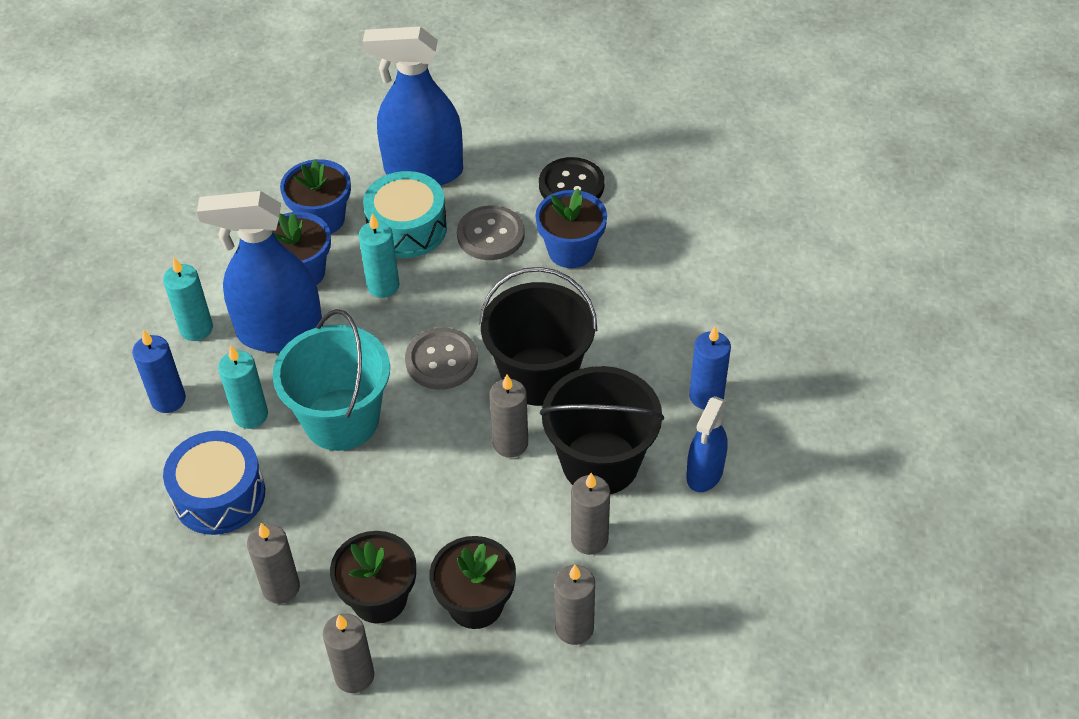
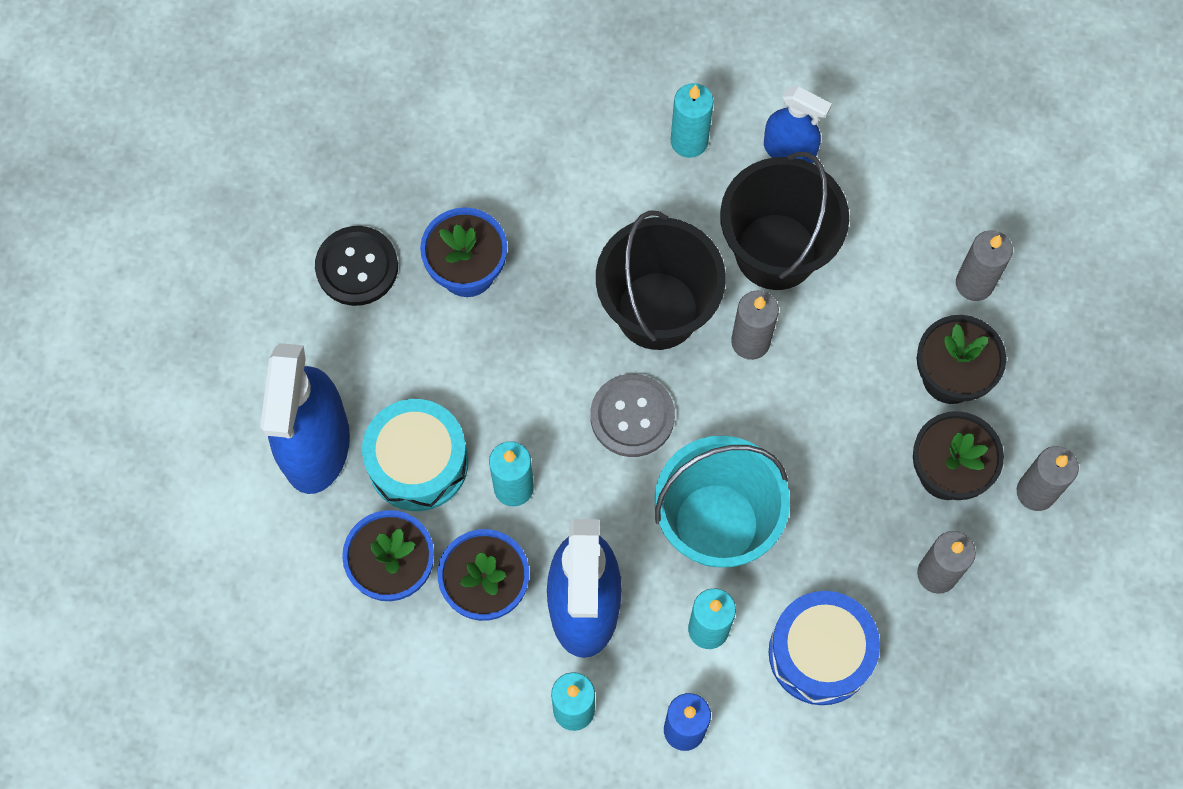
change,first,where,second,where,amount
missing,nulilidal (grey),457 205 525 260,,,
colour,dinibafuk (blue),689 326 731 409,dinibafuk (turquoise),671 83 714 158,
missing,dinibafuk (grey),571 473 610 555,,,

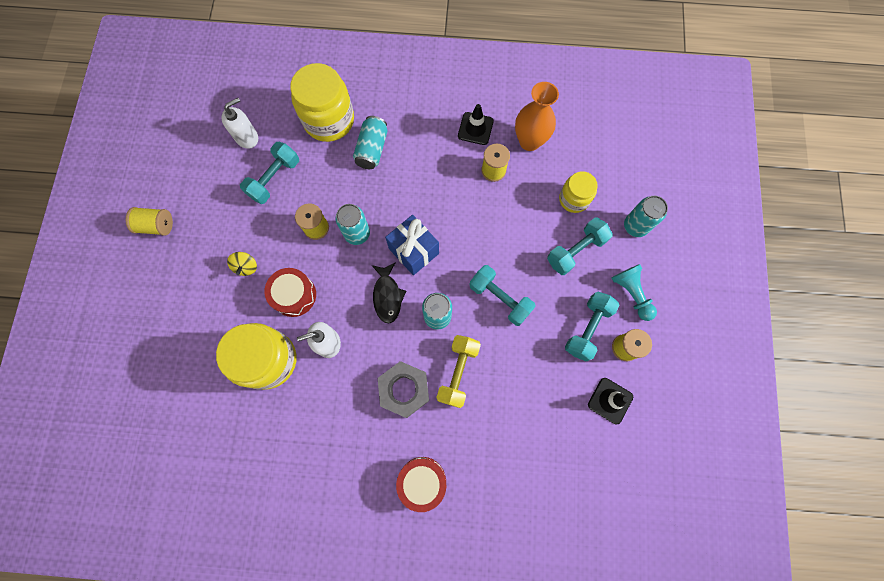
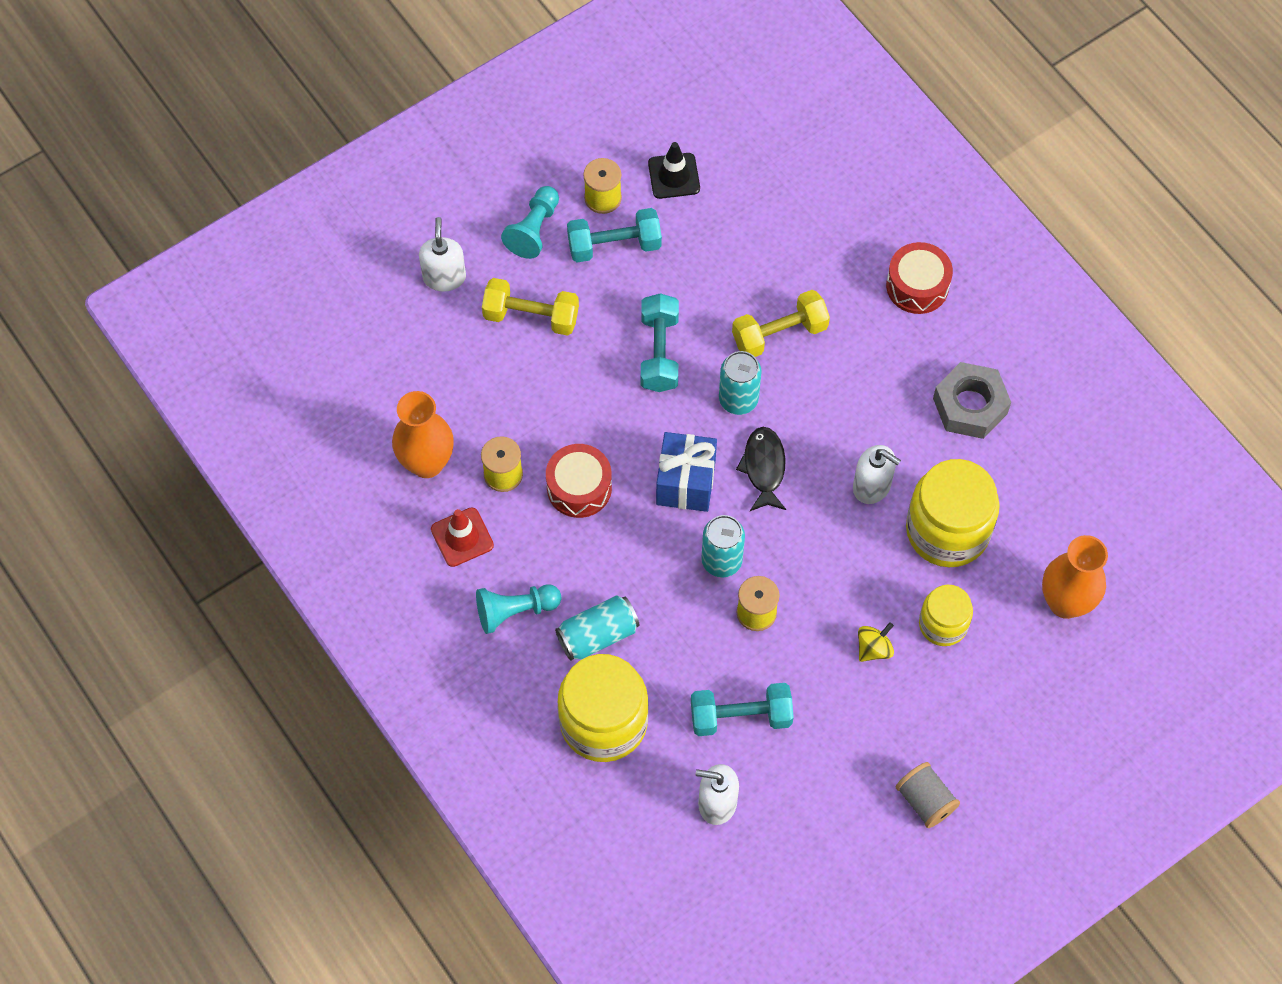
change,first,where,second,where,amount
colour,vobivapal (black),458 104 494 145,vobivapal (red),431 507 494 567,
relocated,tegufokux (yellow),559 171 598 213,,919 585 973 646,
exchanged,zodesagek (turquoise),624 196 668 237,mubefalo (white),419 217 466 292,
colour,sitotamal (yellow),126 207 173 236,sitotamal (grey),896 762 960 828,
colour,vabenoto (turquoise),547 217 613 275,vabenoto (yellow),482 278 579 336,
spun,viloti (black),372 262 406 323,,736 427 786 511,45 degrees counterclockwise
relocated,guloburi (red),264 268 316 317,,546 444 612 518,
relocated,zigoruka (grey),378 361 429 418,,933 362 1011 439,
appeared,,,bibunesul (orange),1042 535 1108 619,
appeared,,,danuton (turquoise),476 584 562 634,

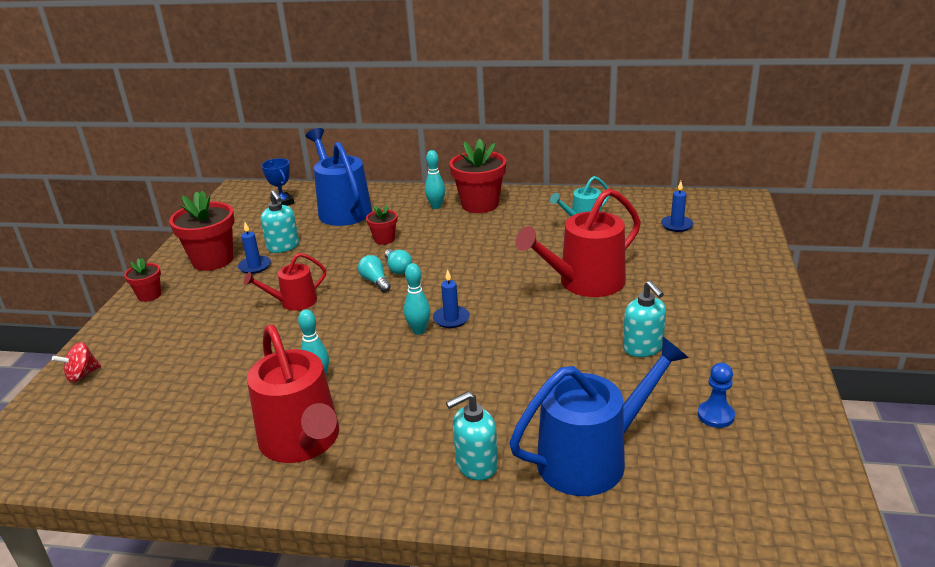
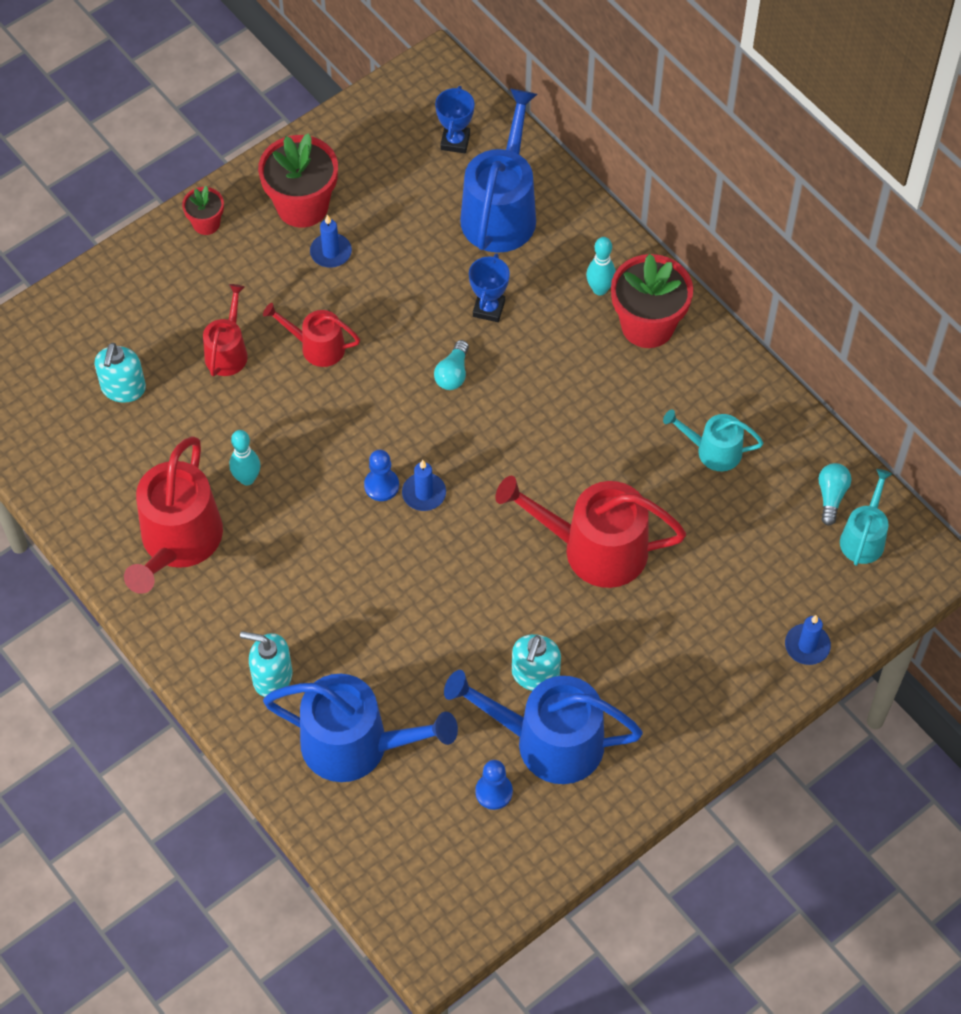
change,first,where,second,where,amount
relocated,dinibafuk (blue),661 181 693 232,,785 615 831 665,
relocated,mubefalo (turquoise),261 190 299 253,,95 343 146 403,
exchanged,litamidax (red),366 205 397 245,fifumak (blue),469 253 510 322,
relocated,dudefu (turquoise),358 255 391 292,,819 463 851 525,
exchanged,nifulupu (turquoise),404 263 430 335,danuton (blue),364 450 399 501,
missing,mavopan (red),52 342 101 382,,,
appeared,,,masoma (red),203 284 248 376,
appeared,,,masoma (turquoise),840 469 892 566,
appeared,,,masoma (blue),444 670 643 784,

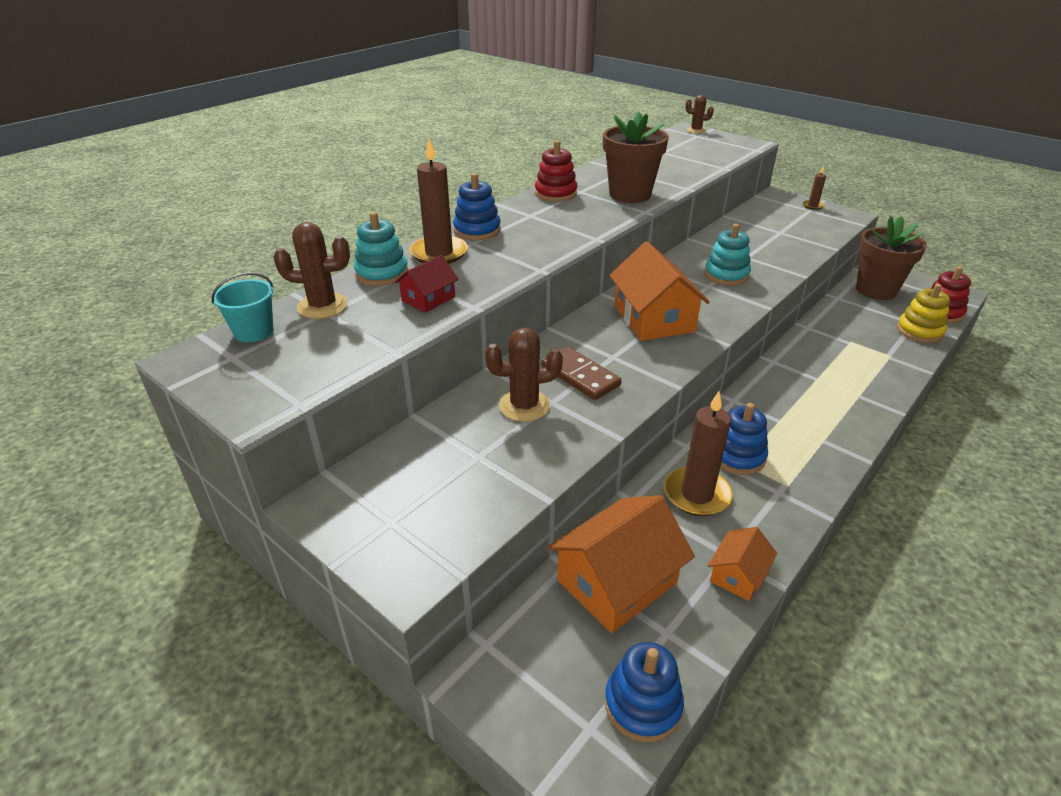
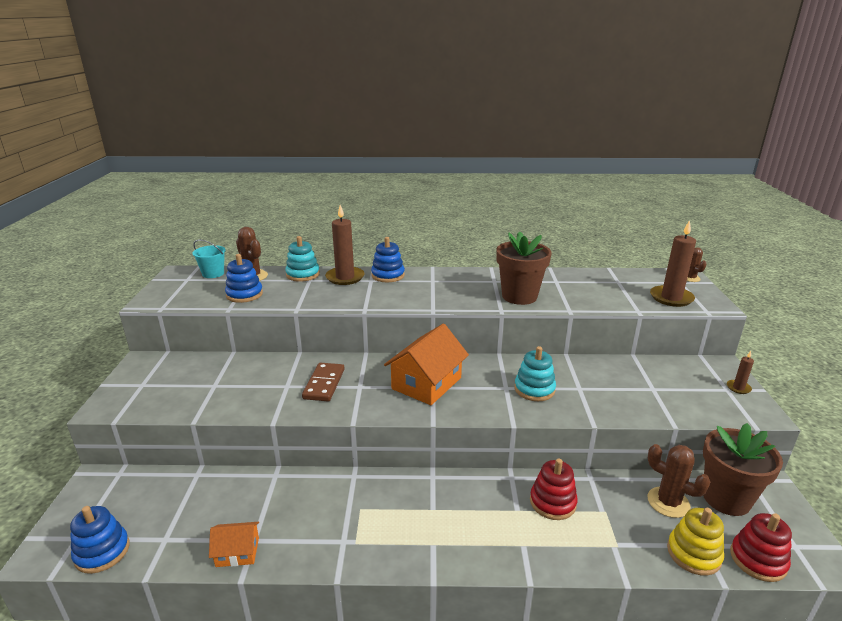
change,first,where,second,where,amount
relocated,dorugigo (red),535 140 577 202,,530 458 578 520,
missing,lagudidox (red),395 255 459 313,,,
relocated,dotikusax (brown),485 328 563 422,,647 444 710 518,
relocated,dinibafuk (brown),664 391 733 516,,650 220 696 307,
relocated,dorugigo (blue),720 403 768 475,,225 254 263 303,
missing,lagudidox (orange),548 495 695 633,,,

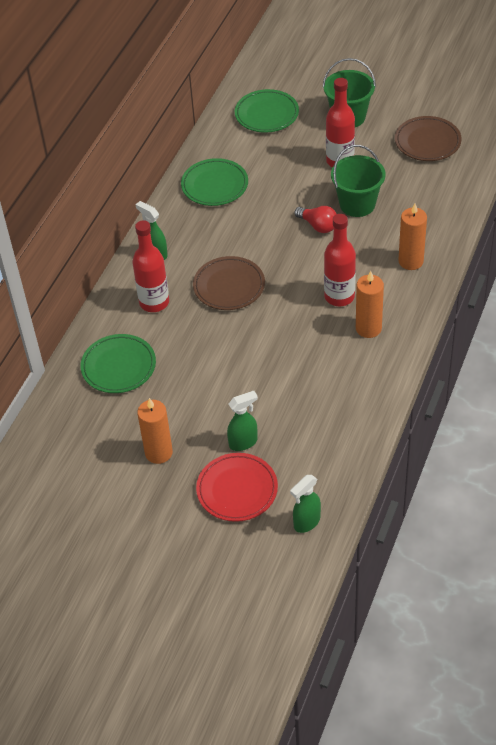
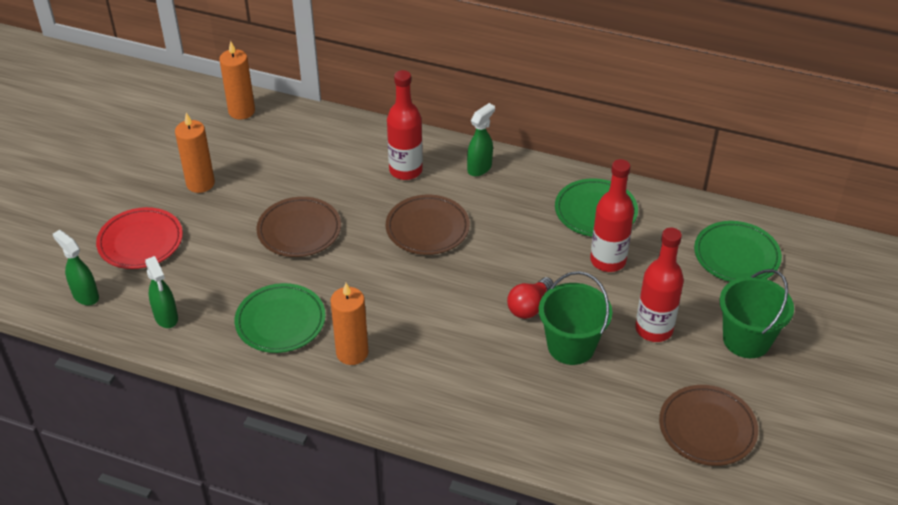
change,first,where,second,where,amount
relocated,dinibafuk (orange),398 203 427 270,,219 41 255 120,
relocated,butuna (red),324 214 356 306,,590 159 634 272,
relocated,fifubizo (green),80 334 156 393,,235 283 326 353,
relocated,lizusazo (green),227 391 258 451,,145 256 178 328,
appeared,,,fifubizo (brown),257 197 341 257,

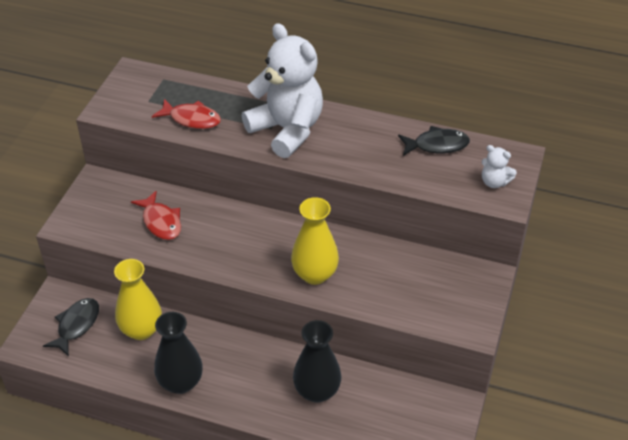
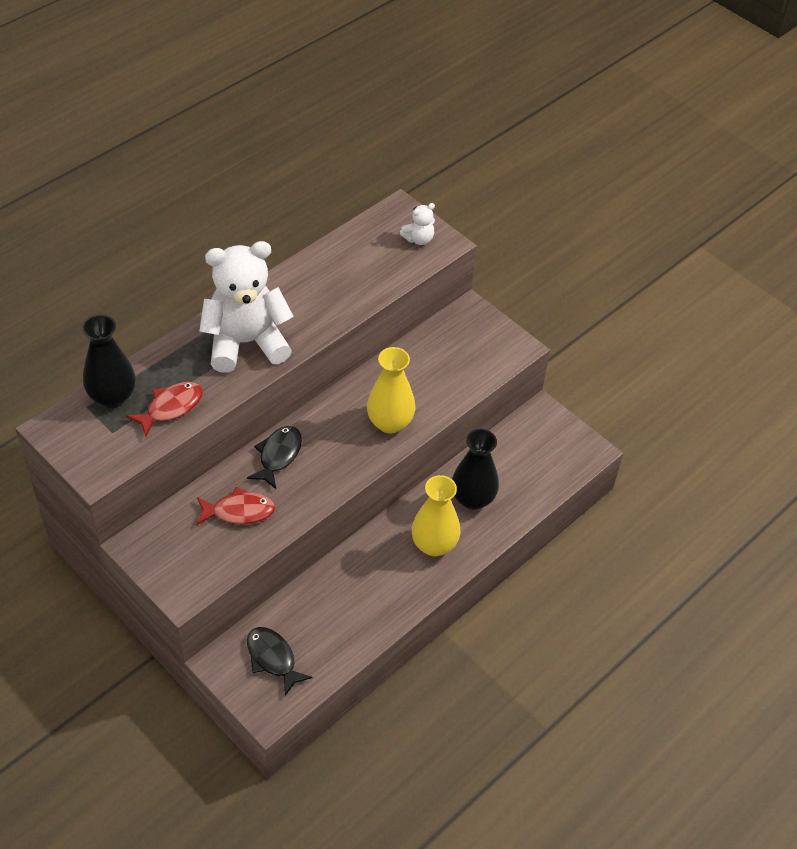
change,first,where,second,where,amount
relocated,viloti (black),398 126 470 156,,247 426 302 489,
relocated,bibunesul (yellow),114 259 162 340,,412 475 460 556,
relocated,bibunesul (black),154 312 203 394,,82 315 136 408,

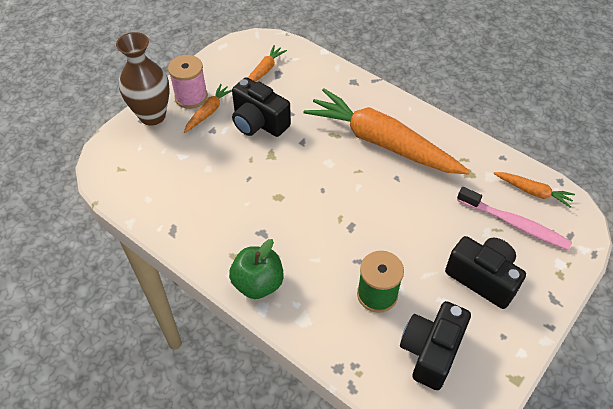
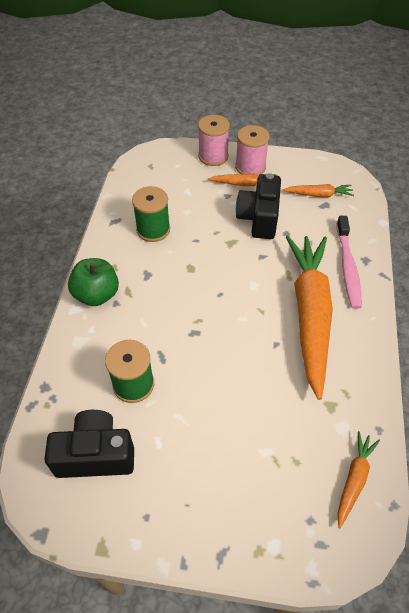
change,first,where,second,where,amount
exchanged,bibunesul (brown),116 32 170 126,sitotamal (pink),198 115 230 166,
spun,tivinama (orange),494 172 575 208,,337 431 380 528,150 degrees counterclockwise
relocated,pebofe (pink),457 187 572 250,,336 216 362 309,
missing,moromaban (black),445 236 526 309,,,
appeared,,,sitotamal (green),132 186 170 242,

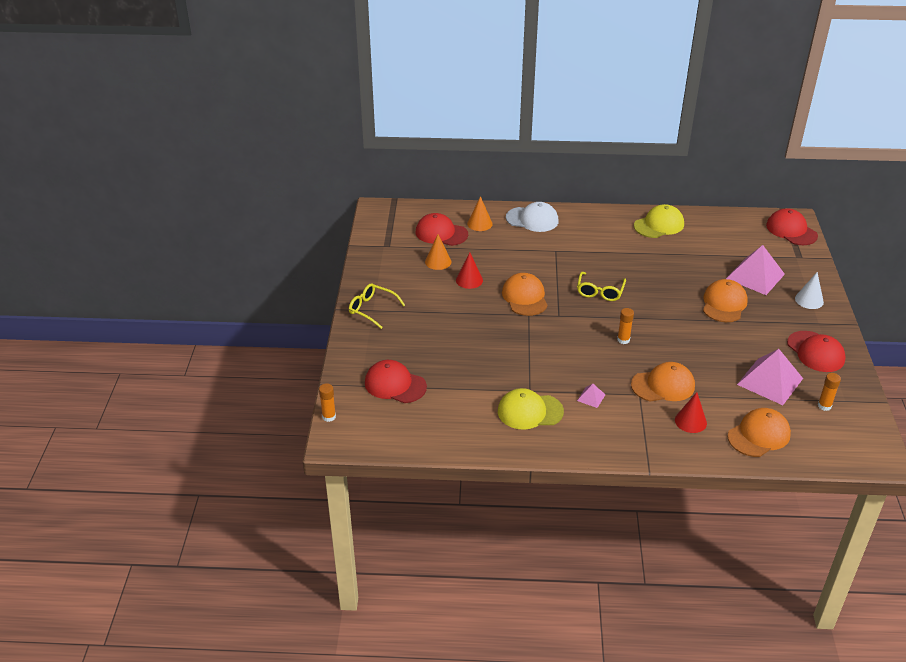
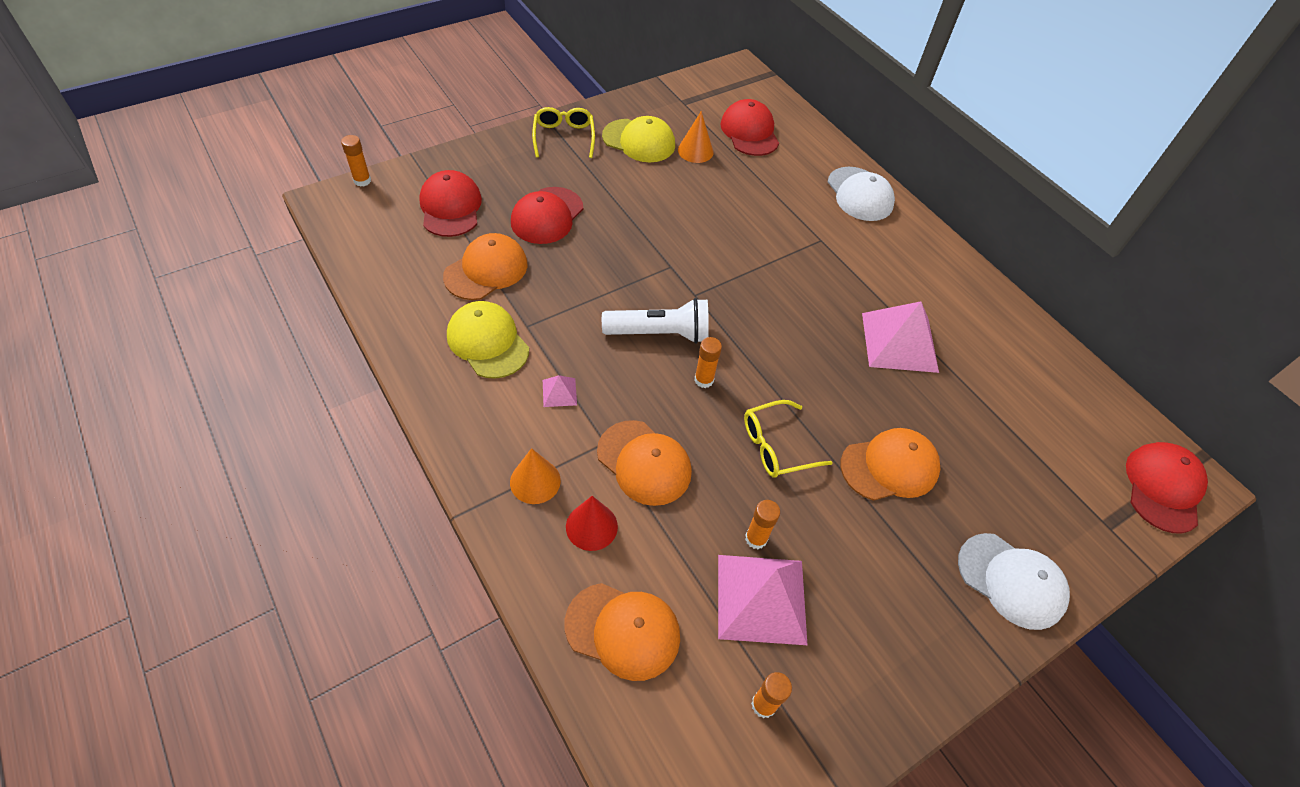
change,first,where,second,where,amount
relocated,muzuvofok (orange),467 196 493 231,,510 448 561 504,
relocated,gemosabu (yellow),634 204 684 238,,602 116 675 162,
relocated,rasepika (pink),726 245 785 295,,862 301 939 373,
missing,muzuvofok (red),456 252 483 289,,,
relocated,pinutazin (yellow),577 272 626 301,,744 400 833 478,
exchanged,muzuvofok (white),795 272 824 309,gemosabu (white),958 533 1070 630,
relocated,gemosabu (orange),502 273 548 316,,443 233 528 300,
relocated,gemosabu (red),787 331 846 372,,511 187 583 244,
appeared,,,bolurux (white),602 298 709 344,
appeared,,,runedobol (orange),745 500 780 549,

